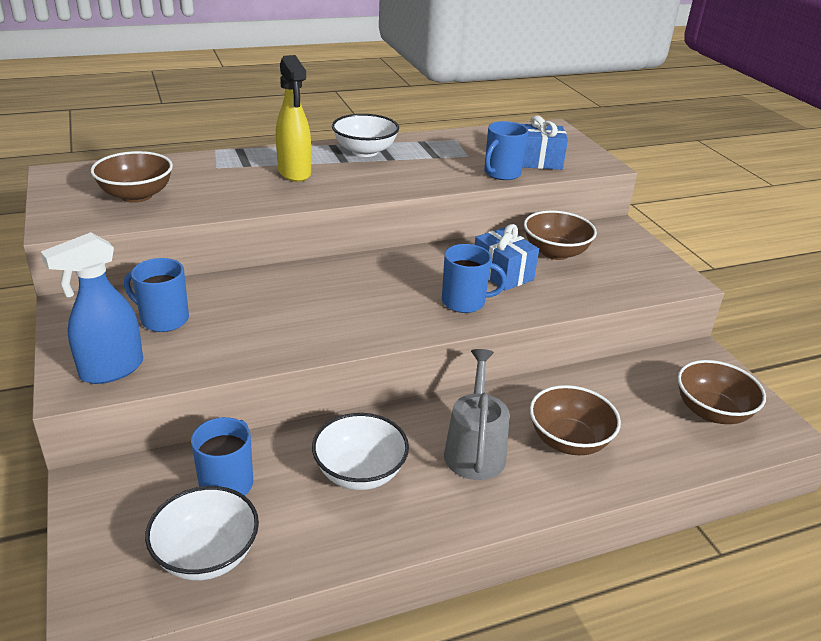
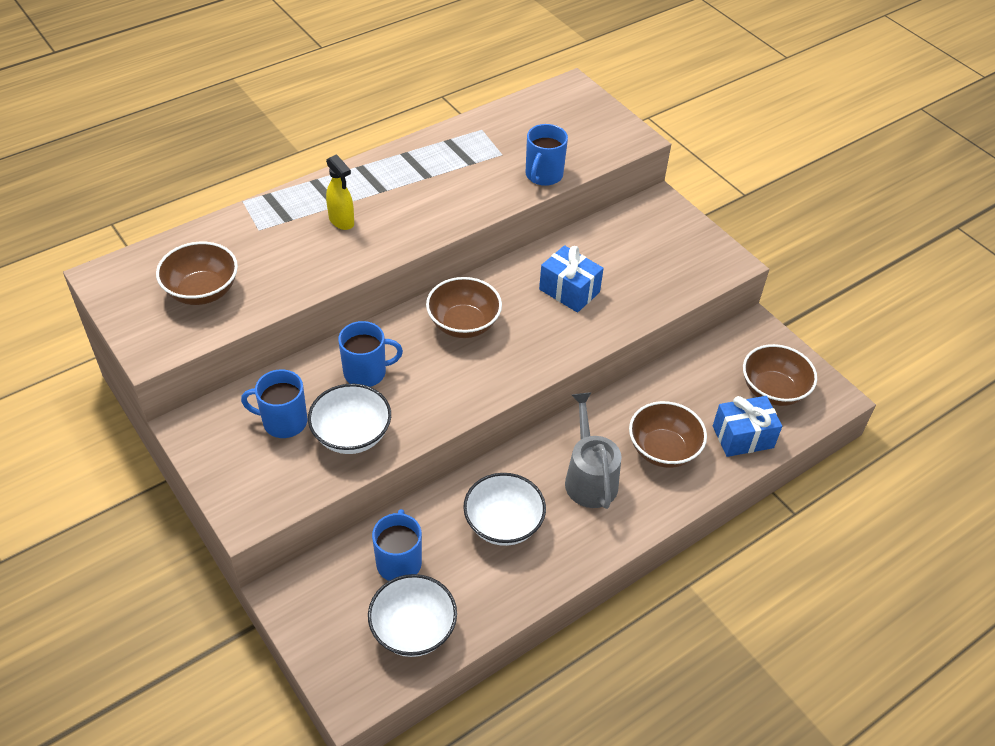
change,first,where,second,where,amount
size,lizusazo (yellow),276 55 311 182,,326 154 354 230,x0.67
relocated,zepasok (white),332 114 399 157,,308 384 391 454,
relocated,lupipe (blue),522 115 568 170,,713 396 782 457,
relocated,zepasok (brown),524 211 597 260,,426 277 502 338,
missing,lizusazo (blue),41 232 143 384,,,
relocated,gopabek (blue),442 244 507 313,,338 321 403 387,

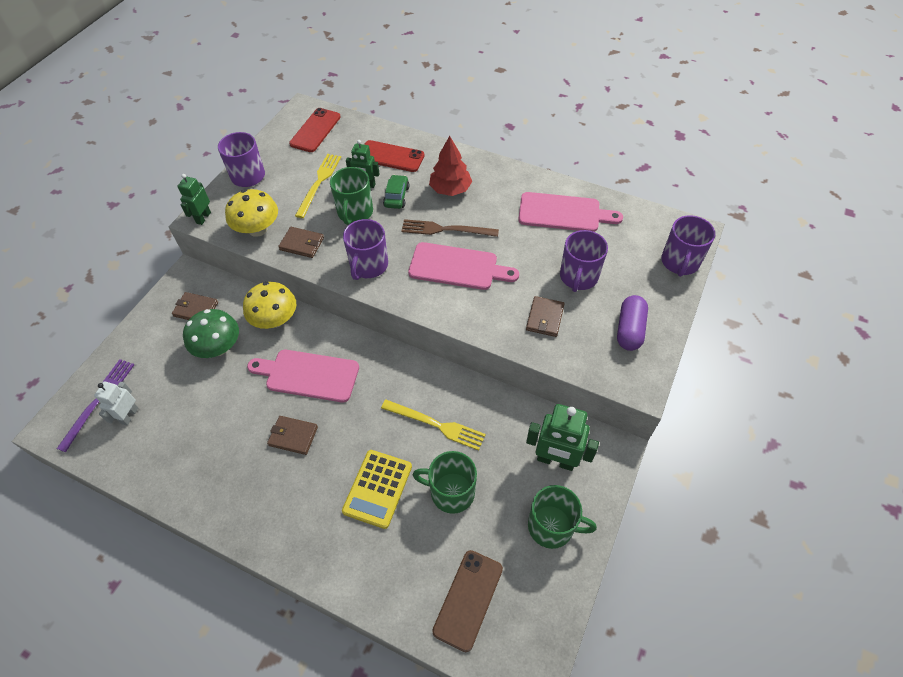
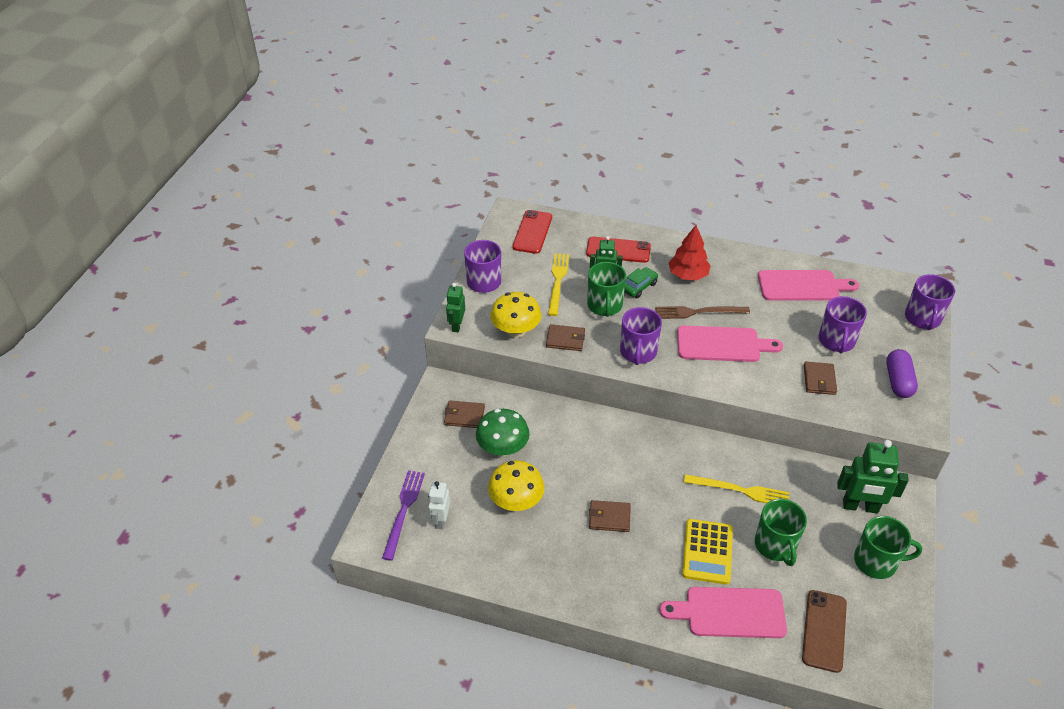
change,first,where,second,where,amount
spun,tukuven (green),383 175 410 209,,624 267 658 298,45 degrees clockwise
relocated,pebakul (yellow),243 282 296 329,,488 460 545 511,
relocated,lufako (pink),247 350 359 402,,659 587 787 638,
spun,gopabek (green),413 451 477 514,,755 499 807 566,105 degrees counterclockwise

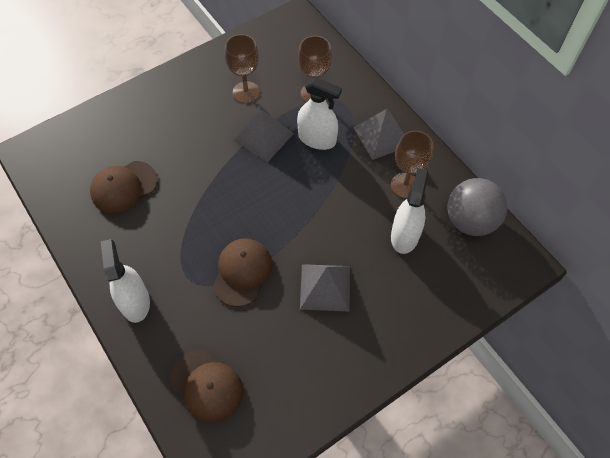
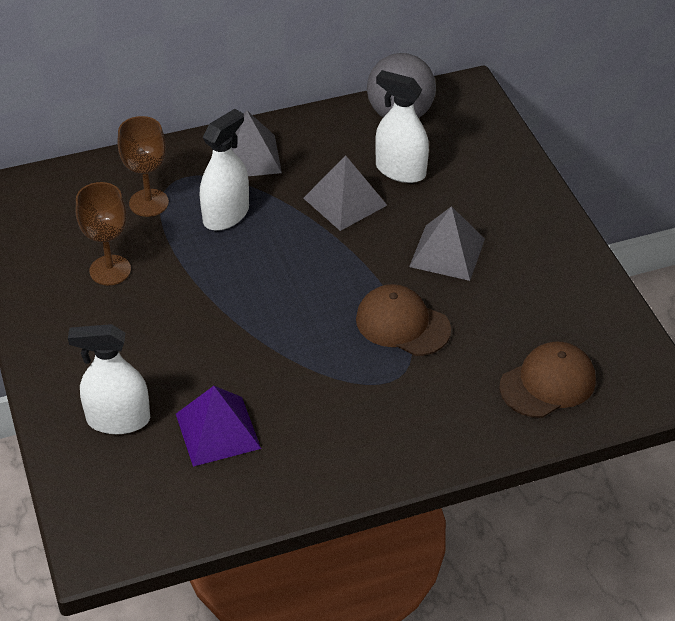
change,first,where,second,where,amount
relocated,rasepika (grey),234 110 294 162,,303 156 387 231,
missing,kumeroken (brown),391 131 434 198,,,
exchanged,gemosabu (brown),90 161 158 213,rasepika (purple),176 386 261 467,
relocated,lizusazo (white),101 239 150 323,,68 324 150 434,

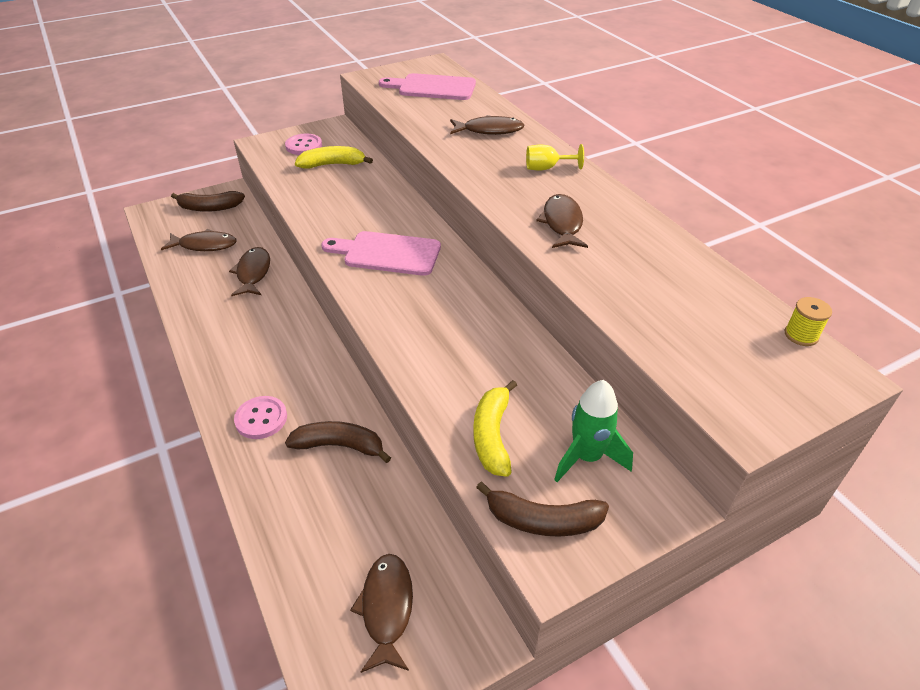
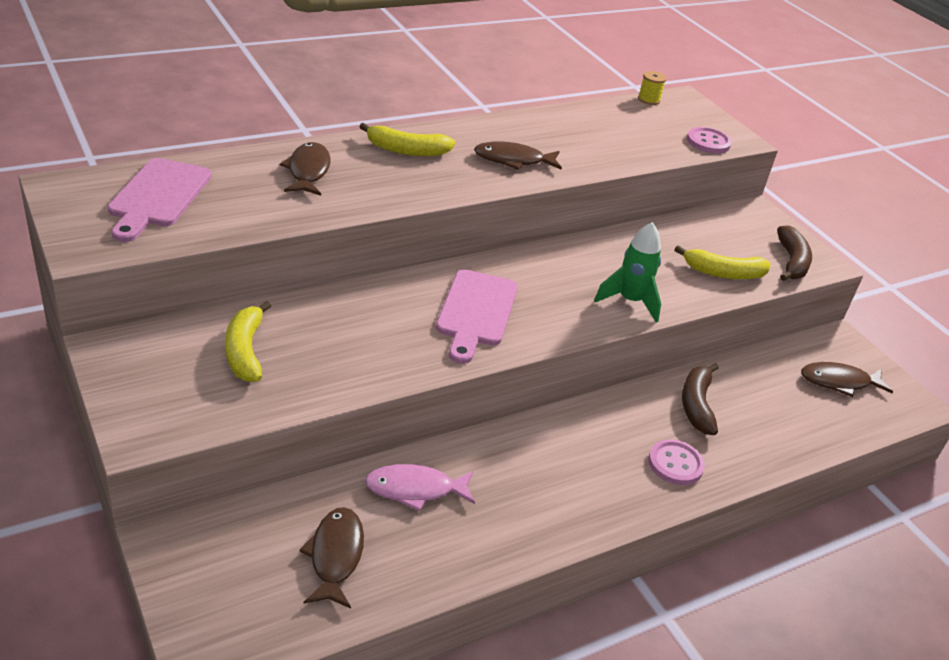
change,first,where,second,where,amount
relocated,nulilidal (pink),285 134 322 155,,687 127 732 154,
exchanged,kumeroken (yellow),526 144 584 171,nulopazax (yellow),359 123 455 156,
missing,nulopazax (brown),171 191 245 212,,,
colour,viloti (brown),229 247 270 296,viloti (pink),365 464 475 511,
relocated,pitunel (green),554 380 633 482,,594 222 661 323,

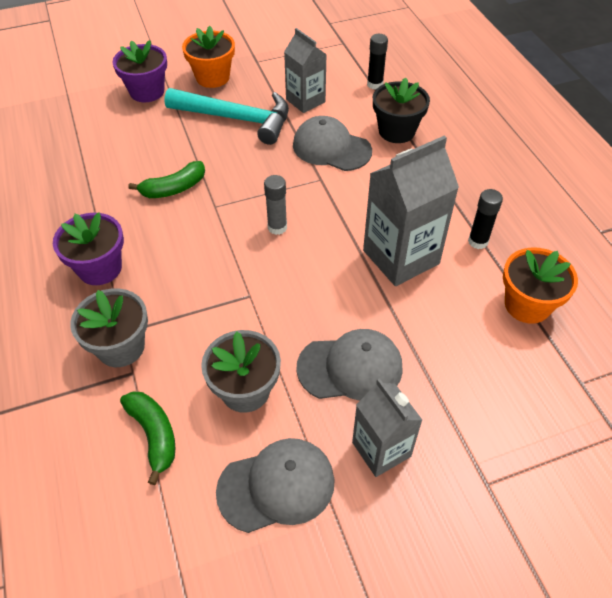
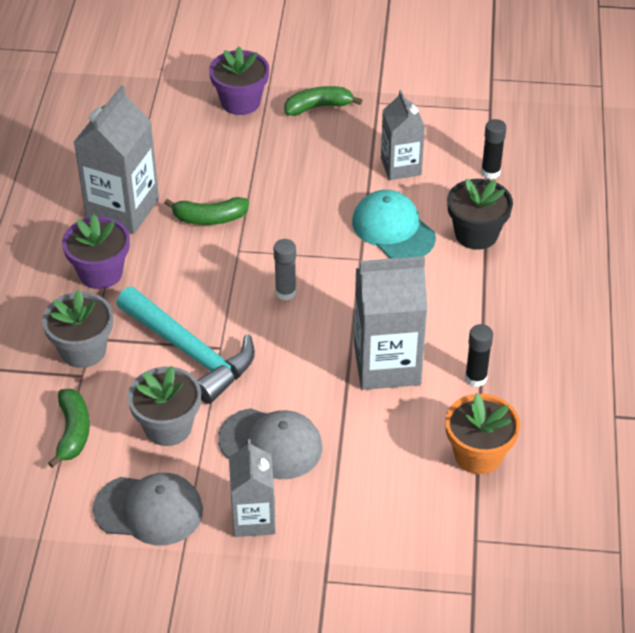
change,first,where,second,where,amount
exchanged,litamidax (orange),182 26 235 88,nulopazax (green),284 86 362 116,
relocated,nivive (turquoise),164 88 289 145,,117 287 255 404,
colour,gemosabu (grey),293 116 372 171,gemosabu (turquoise),352 190 436 258,
appeared,,,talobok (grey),74 85 159 234,

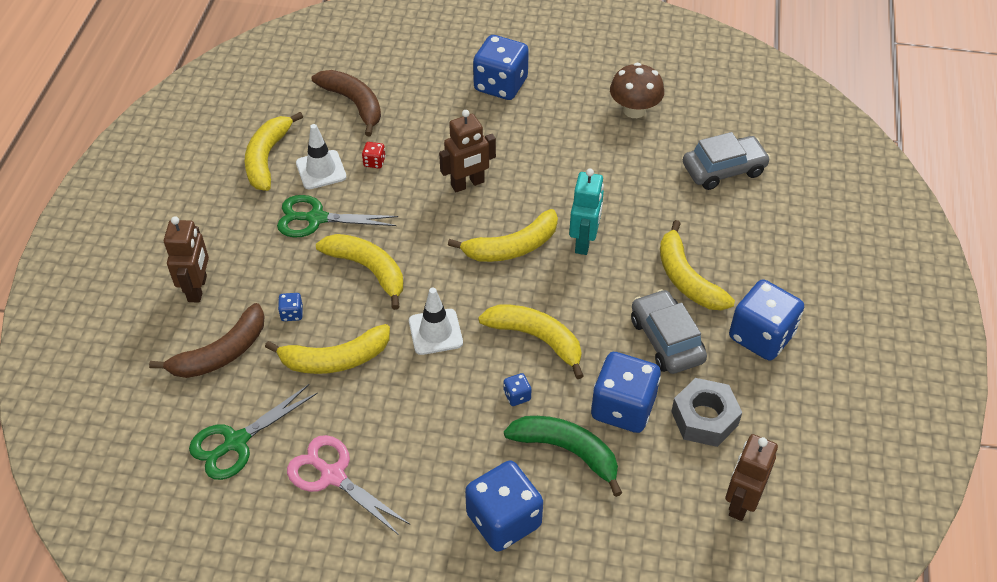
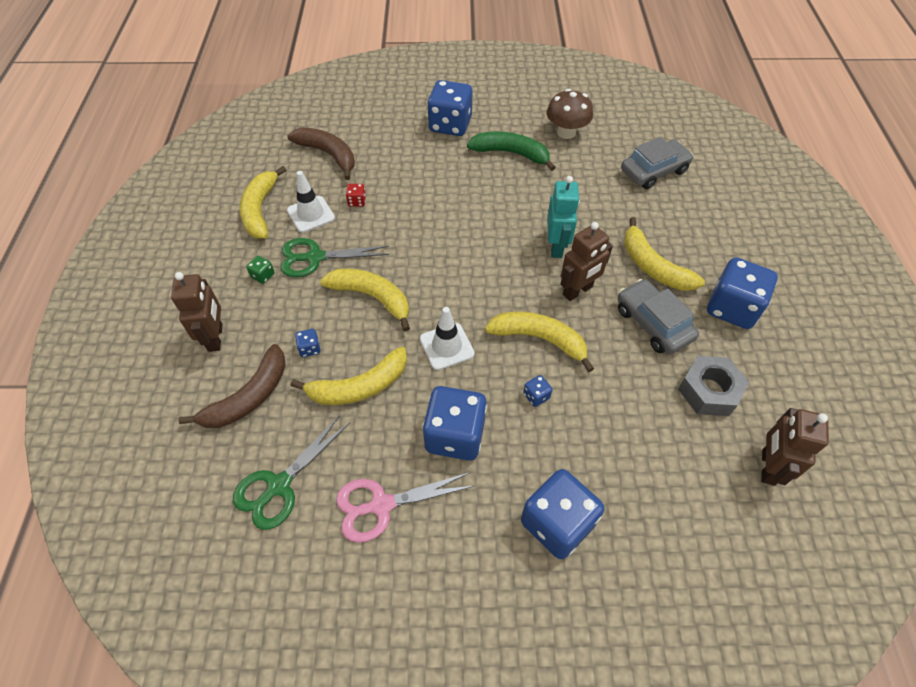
change,first,where,second,where,amount
relocated,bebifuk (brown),439 110 496 192,,561 222 613 301,
missing,nulopazax (yellow),448 209 558 262,,,
relocated,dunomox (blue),591 352 661 433,,422 386 487 461,
relocated,nulopazax (green),504 416 622 497,,467 132 556 171,
spun,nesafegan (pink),287 435 410 535,,336 472 475 543,45 degrees counterclockwise
appeared,,,dunomox (green),246 256 275 284,

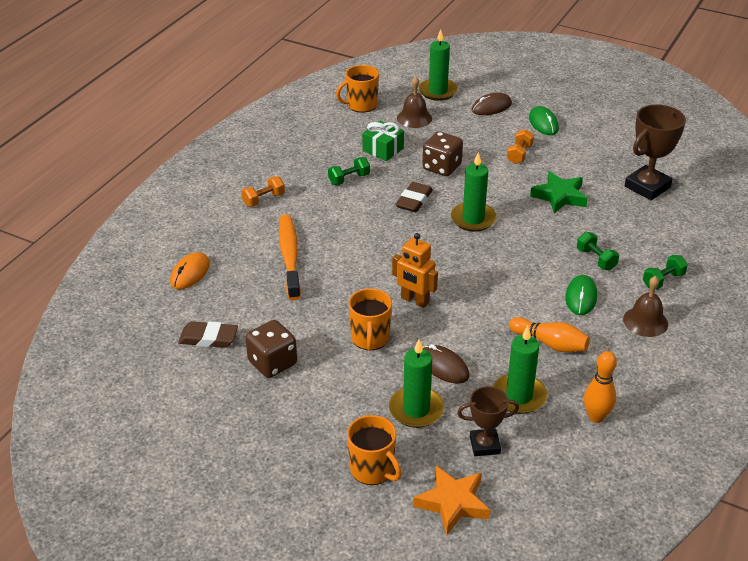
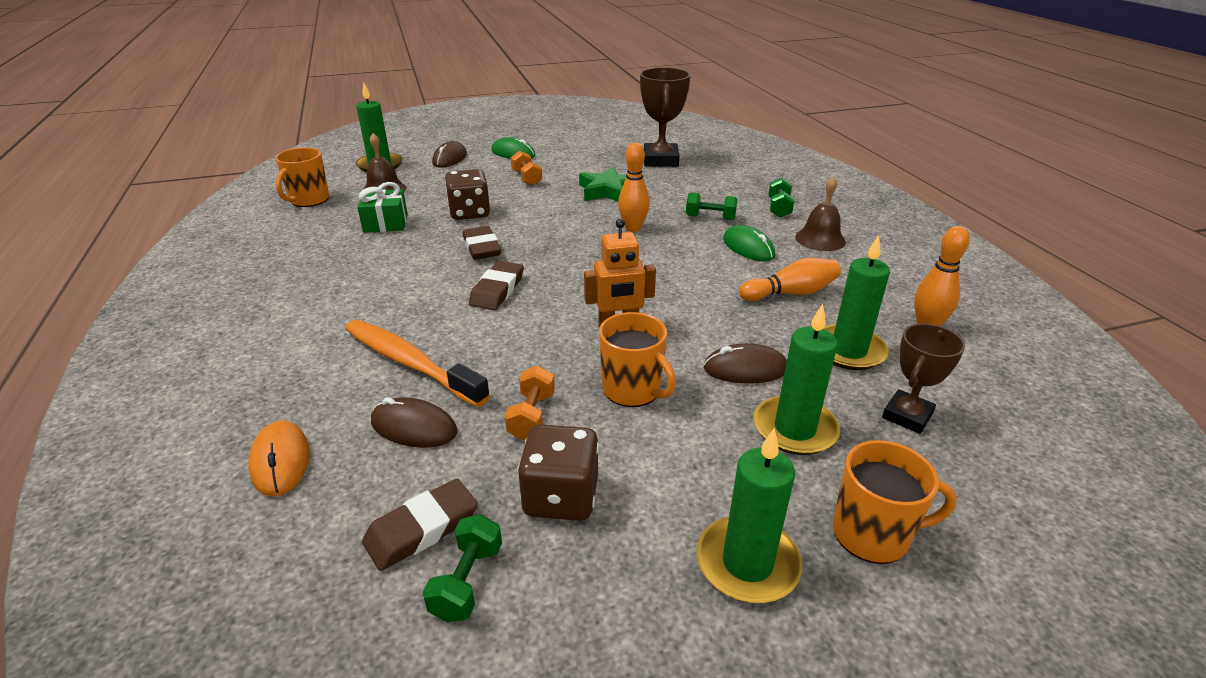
change,first,where,second,where,amount
relocated,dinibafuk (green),451 152 497 232,,697 428 802 603,
relocated,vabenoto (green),328 157 370 185,,423 514 502 622,
relocated,vabenoto (orange),241 176 285 207,,505 366 555 440,
missing,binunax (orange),413 465 490 535,,,
appeared,,,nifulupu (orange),618 143 650 232,
appeared,,,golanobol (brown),469 261 524 310,
appeared,,,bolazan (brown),371 397 458 448,

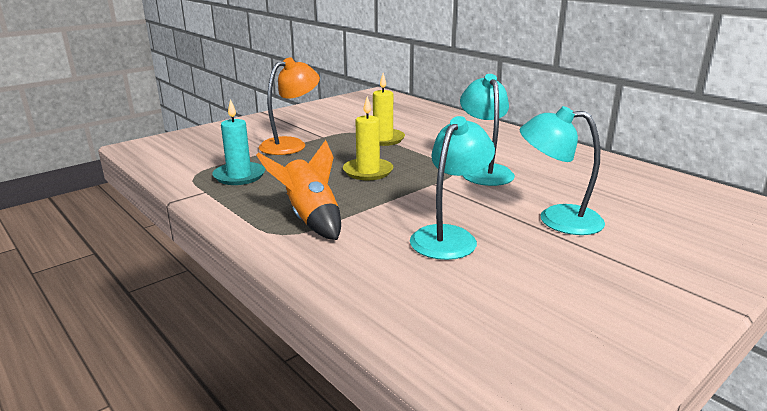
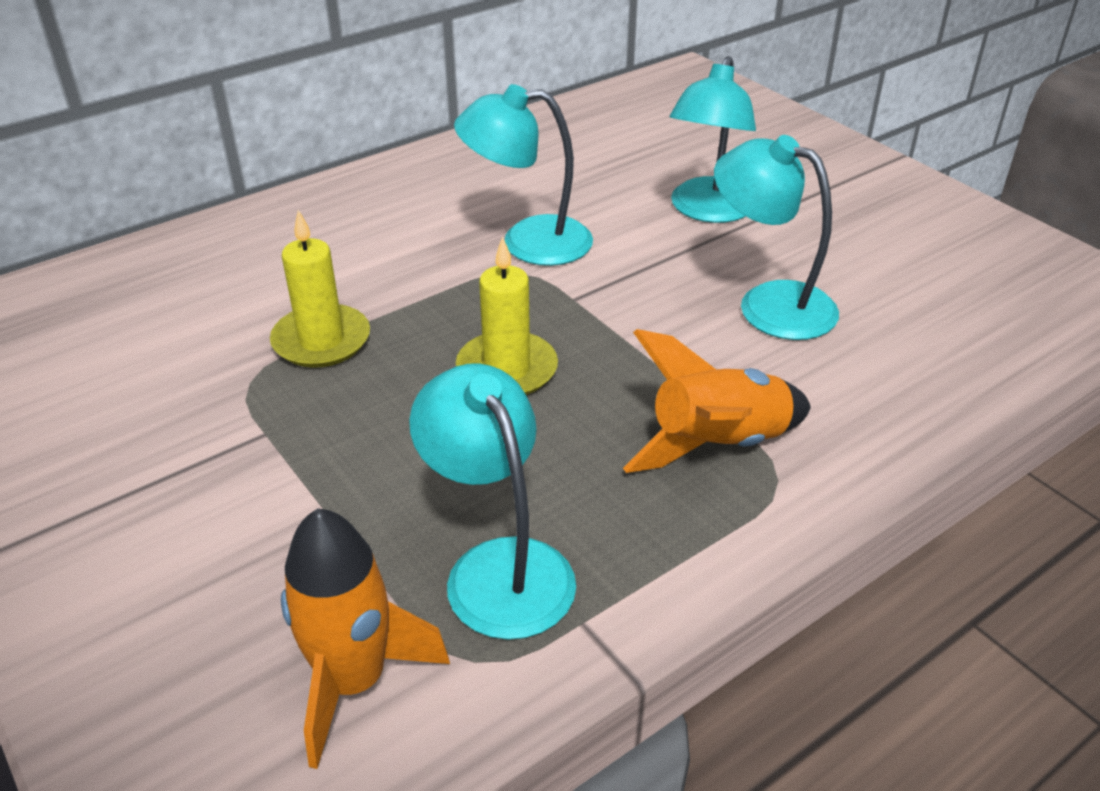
change,first,where,second,where,amount
missing,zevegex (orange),259 57 320 155,,,
exchanged,dinibafuk (turquoise),212 99 265 185,zevegex (turquoise),409 364 576 640,
appeared,,,pitunel (orange),281 508 450 769,

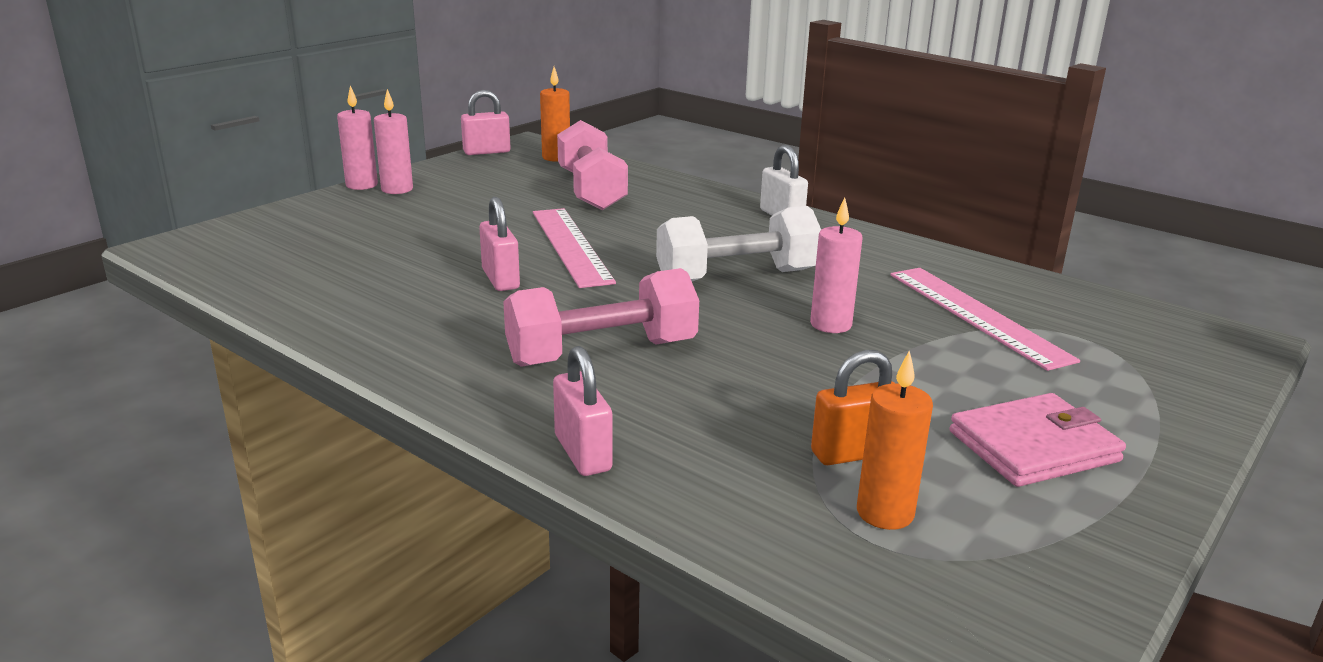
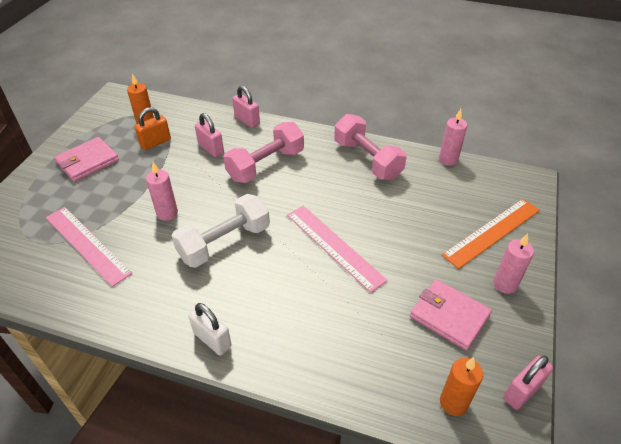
change,first,where,second,where,amount
relocated,dinibafuk (pink),337 85 378 190,,439 109 467 166,
relocated,vabenoto (pink),557 120 628 210,,334 114 407 180,
relocated,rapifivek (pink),479 197 520 291,,195 113 224 157,
appeared,,,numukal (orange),442 199 540 269,
appeared,,,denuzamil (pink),410 279 492 350,

